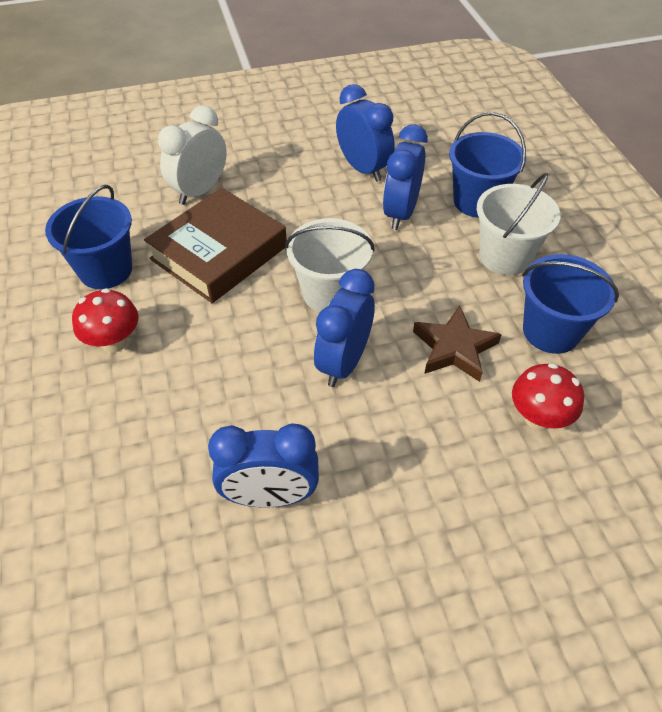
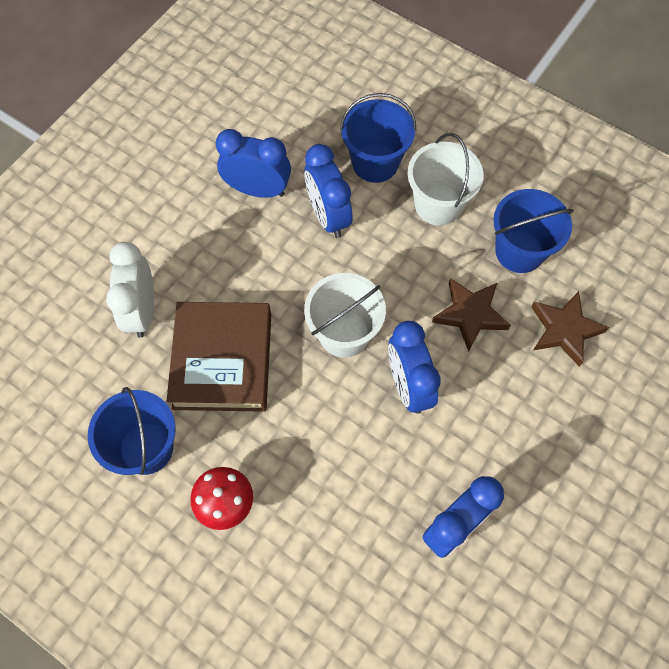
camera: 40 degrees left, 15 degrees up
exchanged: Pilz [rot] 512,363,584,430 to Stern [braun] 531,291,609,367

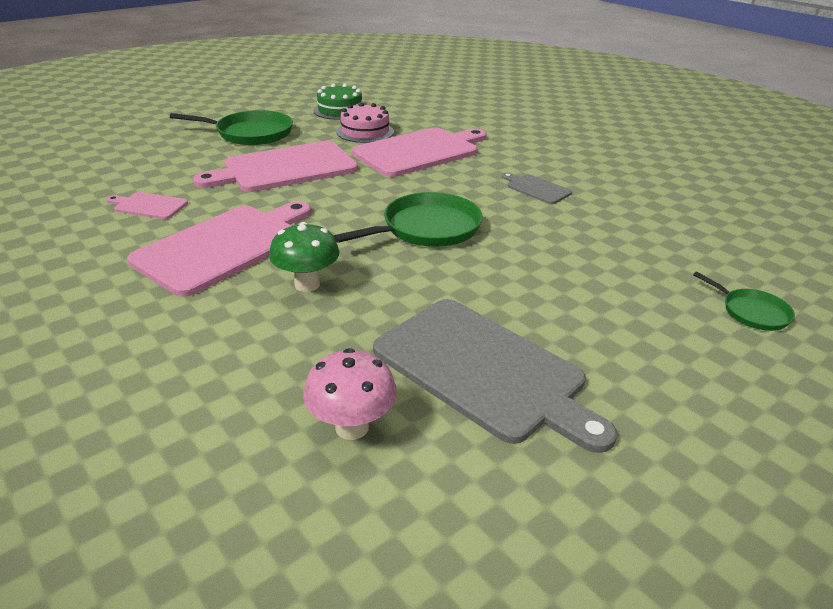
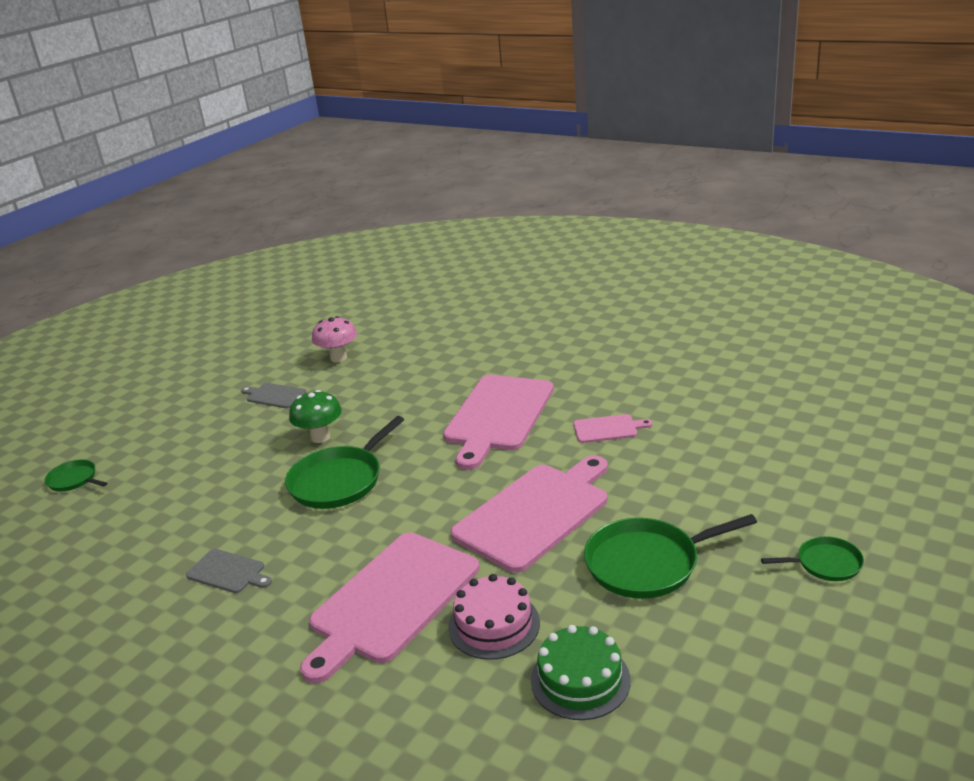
camera: 165 degrees right, 5 degrees down
appeared: Pfanne [grün] 761,536,864,581
relocated: Pilz [grün] 269,222,339,292 to 289,390,342,443
size: Schneidebrett [grau] 373,299,617,453 = 241,383,306,408 x0.46

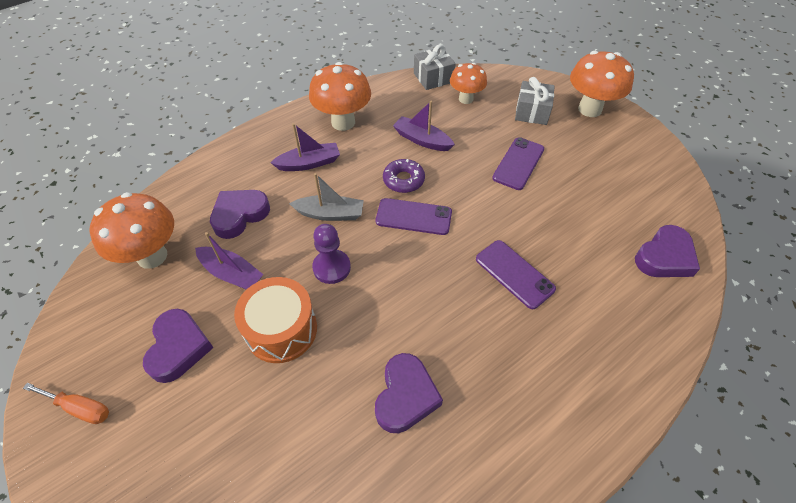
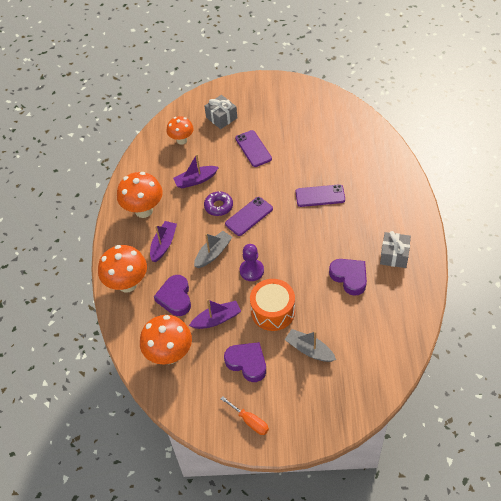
camera: 50 degrees left, 0 degrees up
missing: Herz [lila] 635,225,700,277
appeared: Boot [grau] 284,329,336,362
relocated: Pilz [orange] 570,51,634,117 to 98,245,147,293; Geschenk [grau] 414,44,456,90 to 380,231,411,268
spun: Schraubenzieher [orange] 23,383,109,424 = 221,396,269,435 75 degrees clockwise

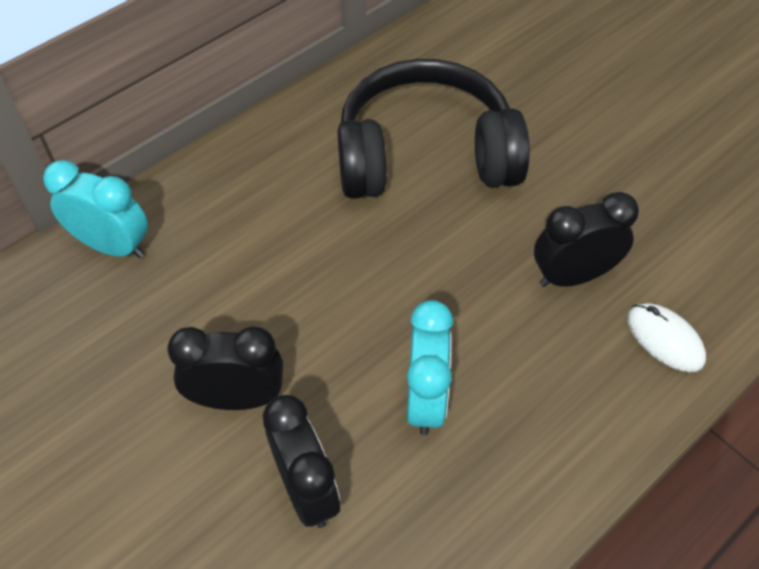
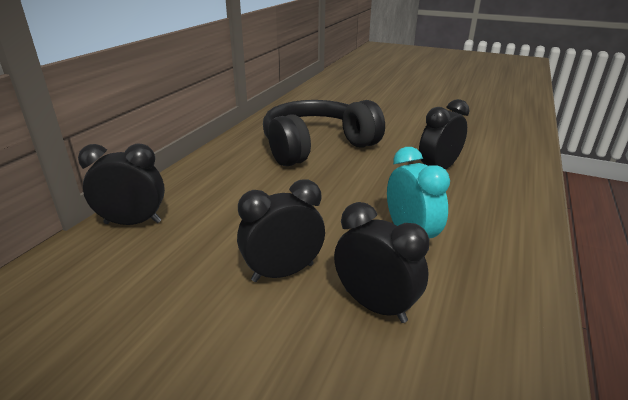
camera: 25 degrees left, 25 degrees down
missing: Computermaus [weiß] 627,303,706,372
colour: Wecker [türkis] 43,160,148,258 to Wecker [schwarz] 78,143,165,225

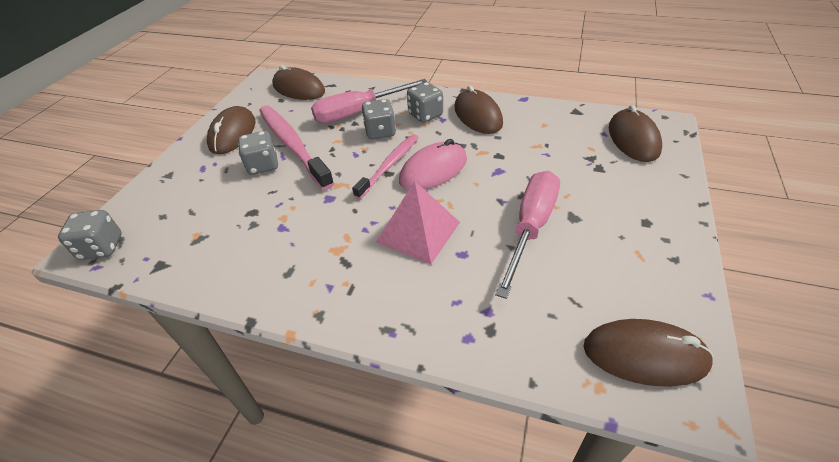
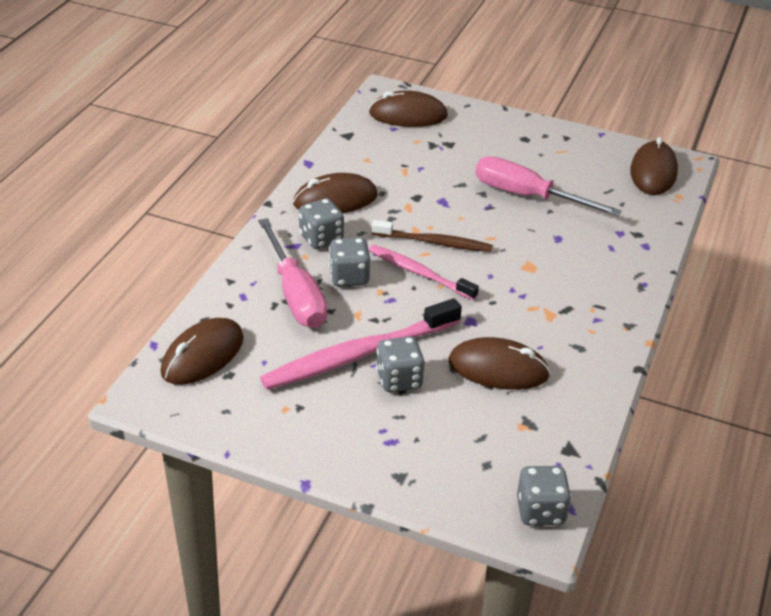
camera: 90 degrees left, 5 degrees down
missing: Pyramide [rosa] 376,181,460,264
relocated: Computermaus [braun] 207,106,255,154 to 449,337,550,390
exchanged: Computermaus [rosa] 399,139,467,190 to Zahnbürste [braun] 372,220,493,252

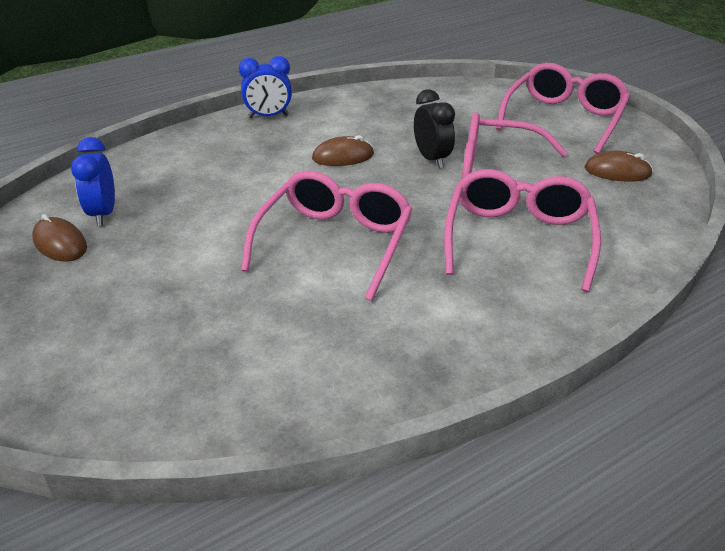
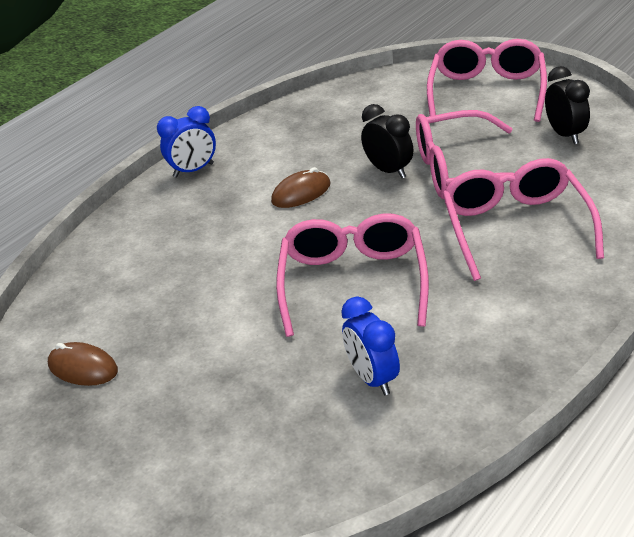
camera: 15 degrees left, 0 degrees up
relocated: Wecker [blau] 71,137,115,226 to 341,296,400,395
exchanged: Computermaus [braun] 585,151,653,182 to Wecker [schwarz] 545,66,590,144

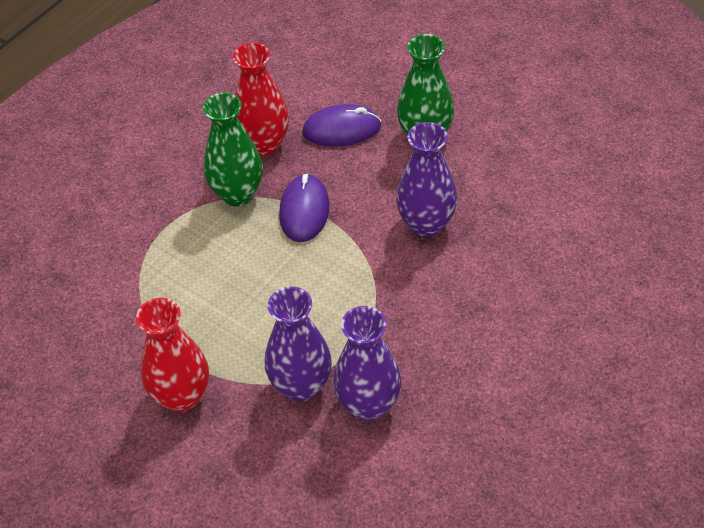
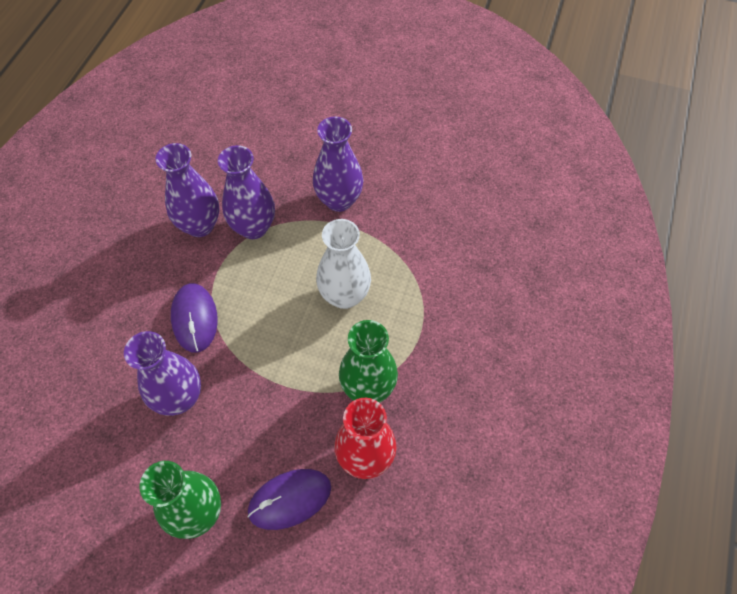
camera: 160 degrees right, 10 degrees up
appeared: Vase [weiß] 316,219,371,309
relocated: Computermaus [lila] 279,174,329,242 to 171,283,218,353
colour: Vase [rot] 136,298,209,412 to Vase [lila] 313,117,363,212

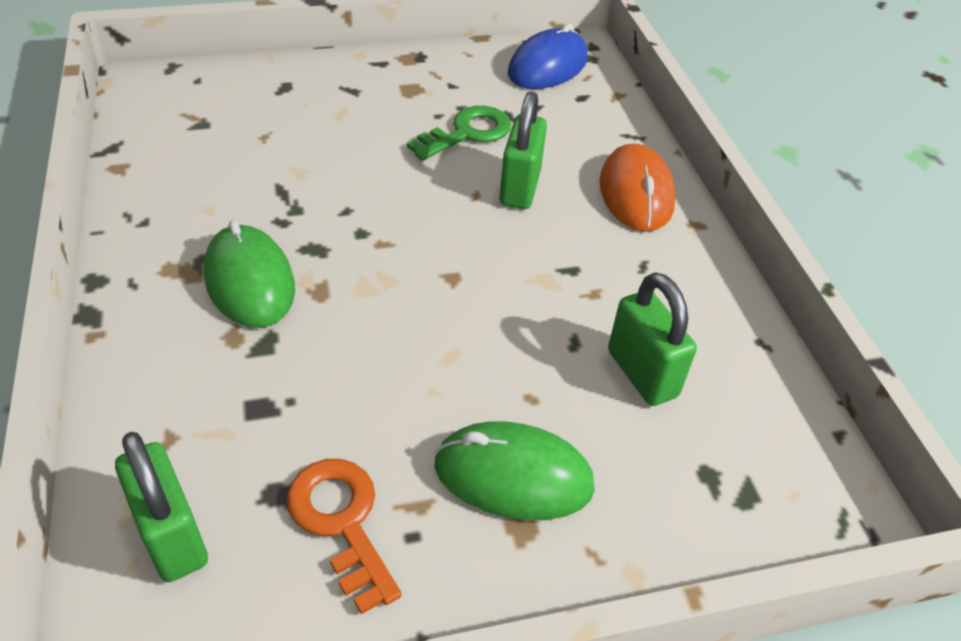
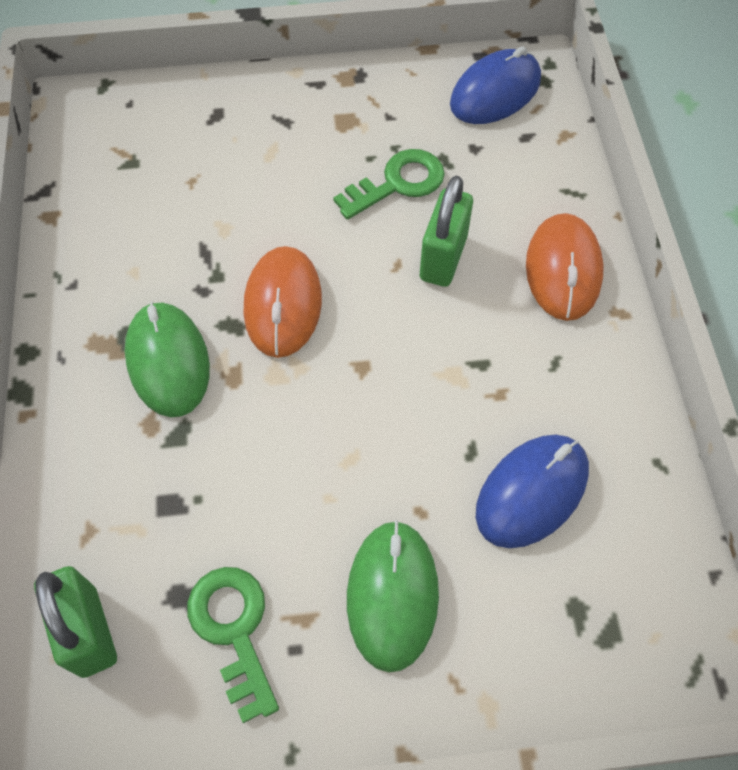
camera: 10 degrees right, 15 degrees up
appeared: Computermaus [orange] 244,246,322,358
exchanged: Vorhängeschloss [grün] 608,272,697,406 to Computermaus [blau] 476,435,589,548
colour: Schlüssel [orange] 287,459,402,614 to Schlüssel [grün] 187,567,279,723
spun: Computermaus [grün] 434,422,595,520 = 347,520,439,672 75 degrees clockwise

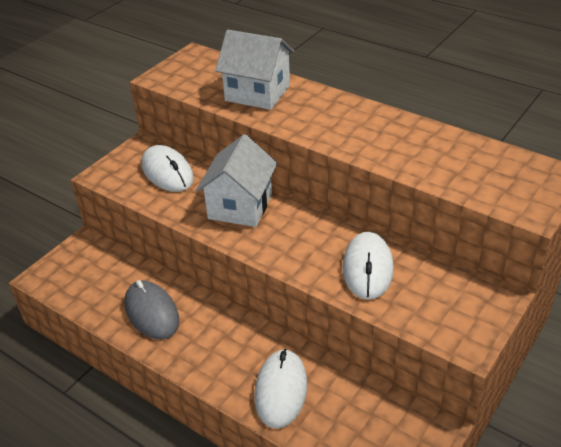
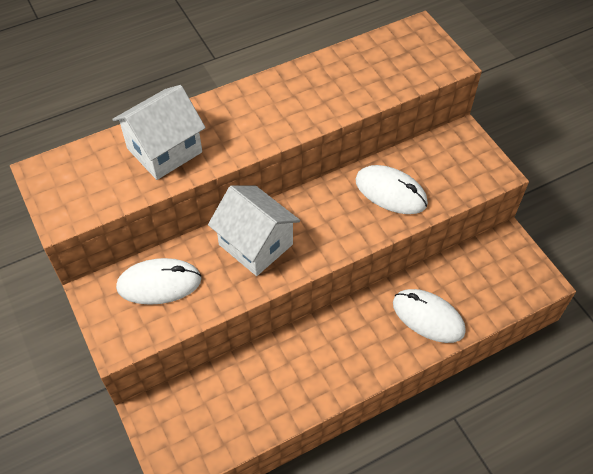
camera: 65 degrees left, 15 degrees up
missing: Computermaus [grau] 125,280,179,339

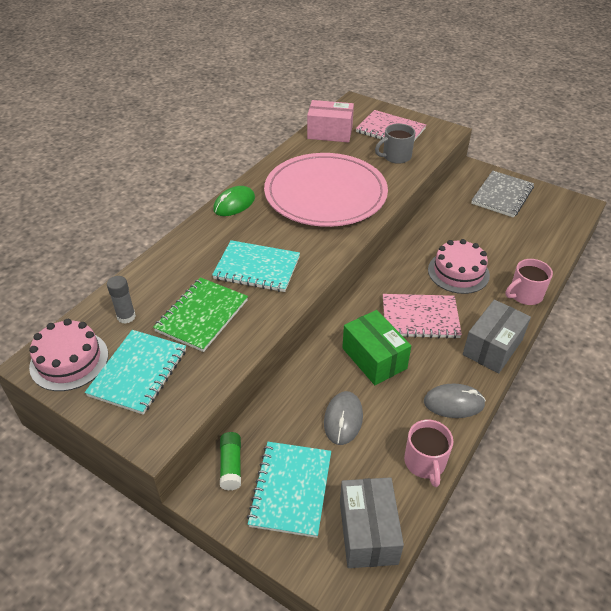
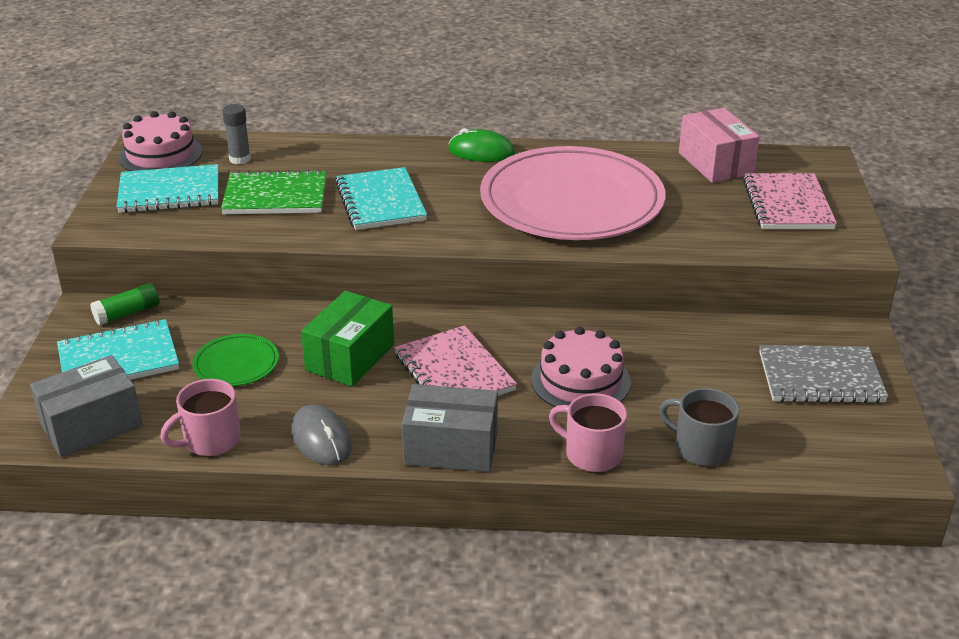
camera: 60 degrees right, 10 degrees down
relocated: Tasse [grau] 375,123,415,164 to 659,388,740,466
exchanged: Computermaus [grau] 324,391,363,445 to Teller [grün] 193,334,279,386

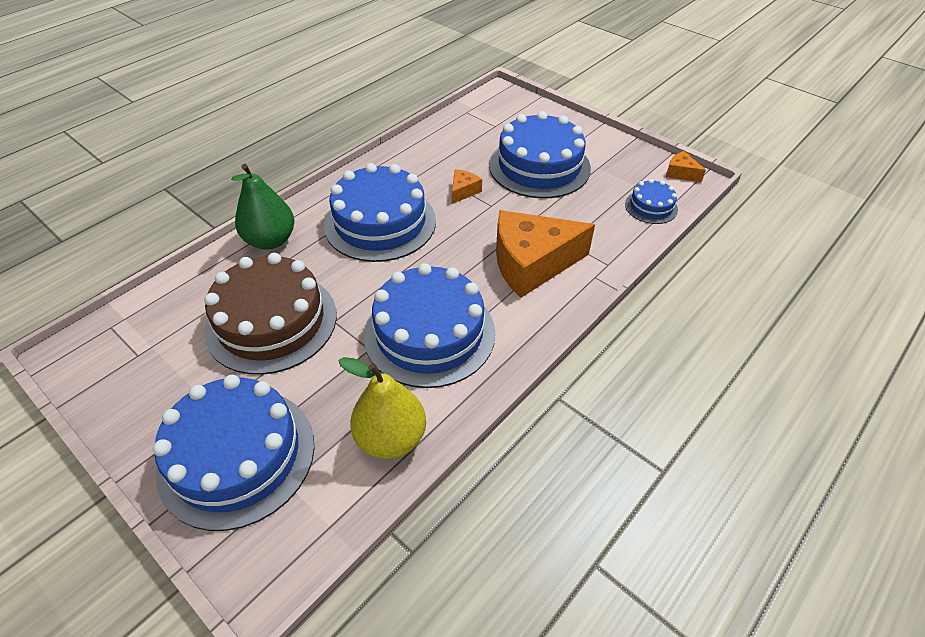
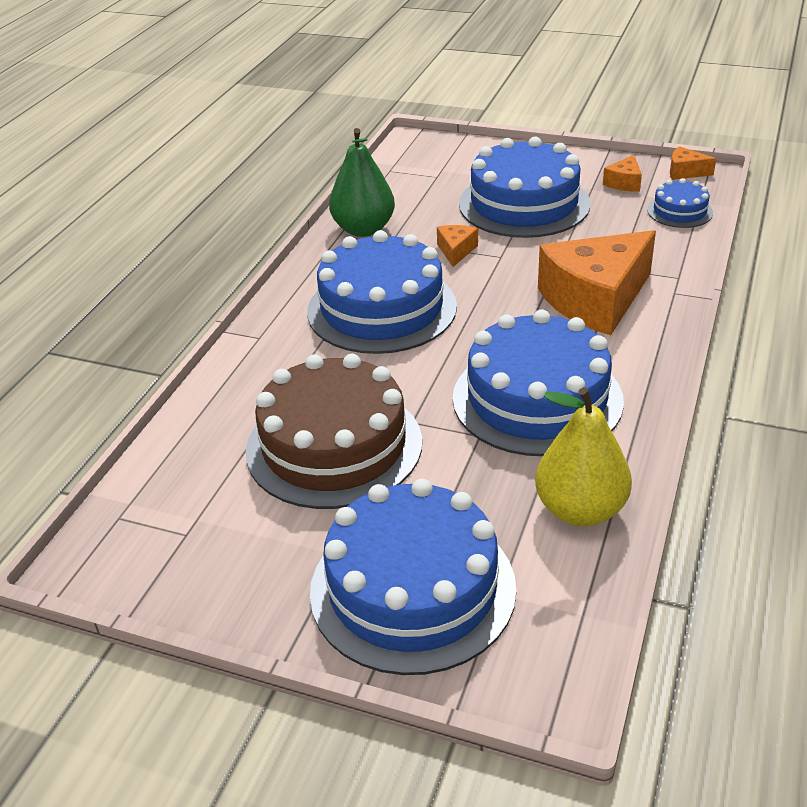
camera: 20 degrees left, 10 degrees down
appeared: Käse [orange] 603,155,642,191
relocated: Birne [grün] 231,164,295,250 to 329,128,395,237

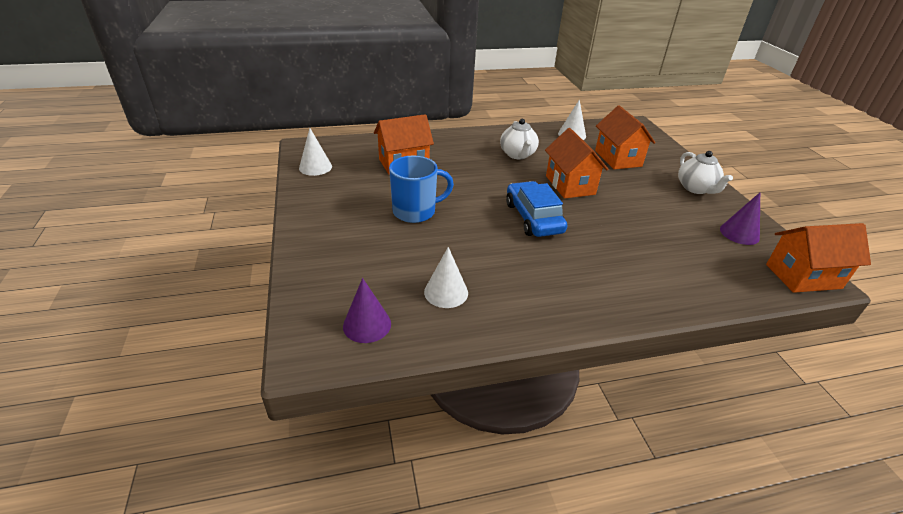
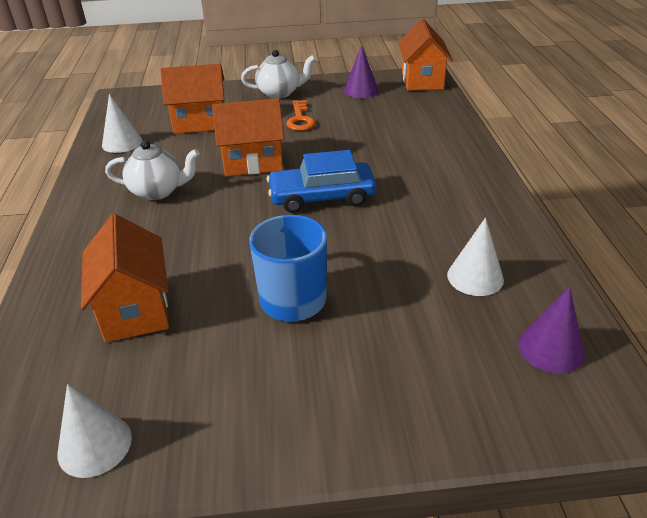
camera: 80 degrees left, 0 degrees up
appeared: Schlüssel [orange] 286,100,316,131

